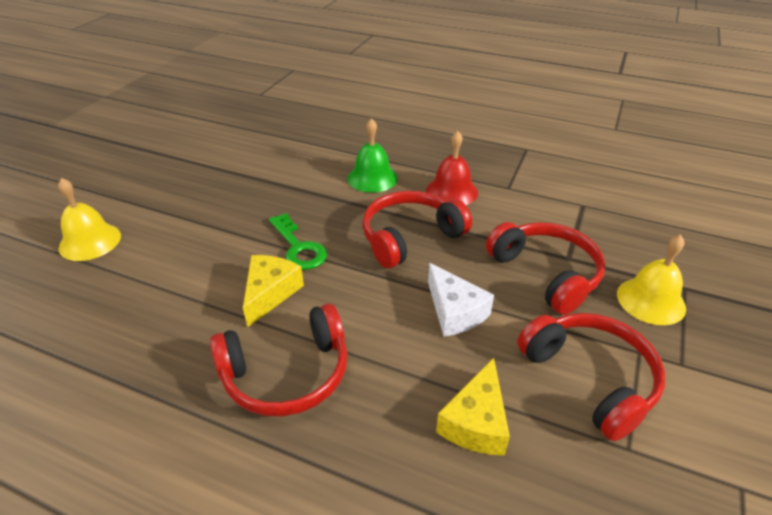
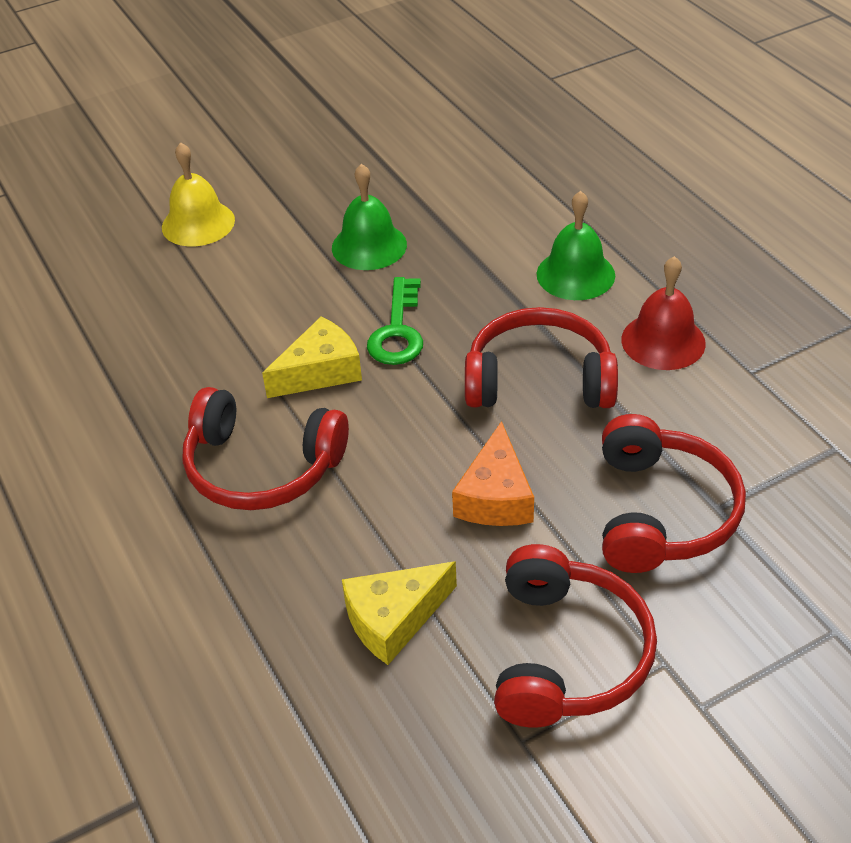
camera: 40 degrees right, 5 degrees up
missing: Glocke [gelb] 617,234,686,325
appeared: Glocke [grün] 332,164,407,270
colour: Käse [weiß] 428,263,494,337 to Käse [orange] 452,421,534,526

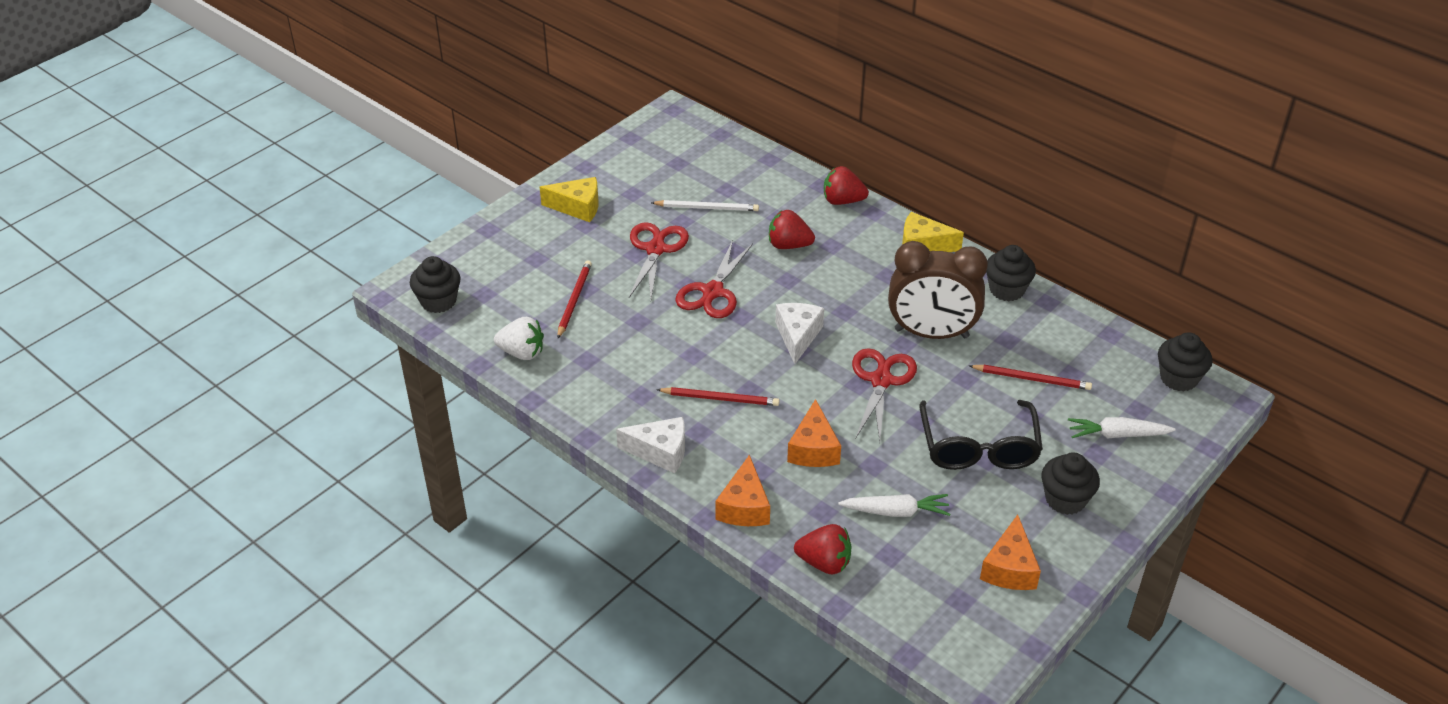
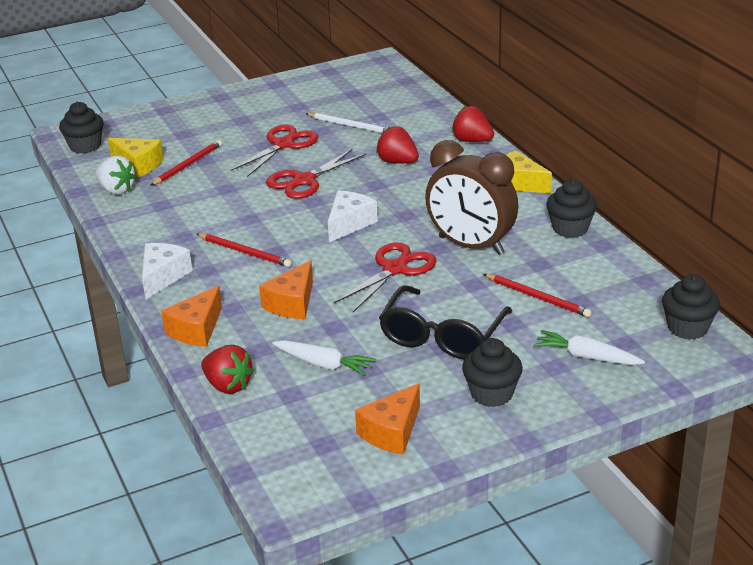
camera: 25 degrees right, 10 degrees down
relocated: Käse [gelb] 540,177,599,222 to 108,138,164,178
spun: Käse [weiß] 616,417,685,473 = 142,243,192,299 105 degrees counterclockwise

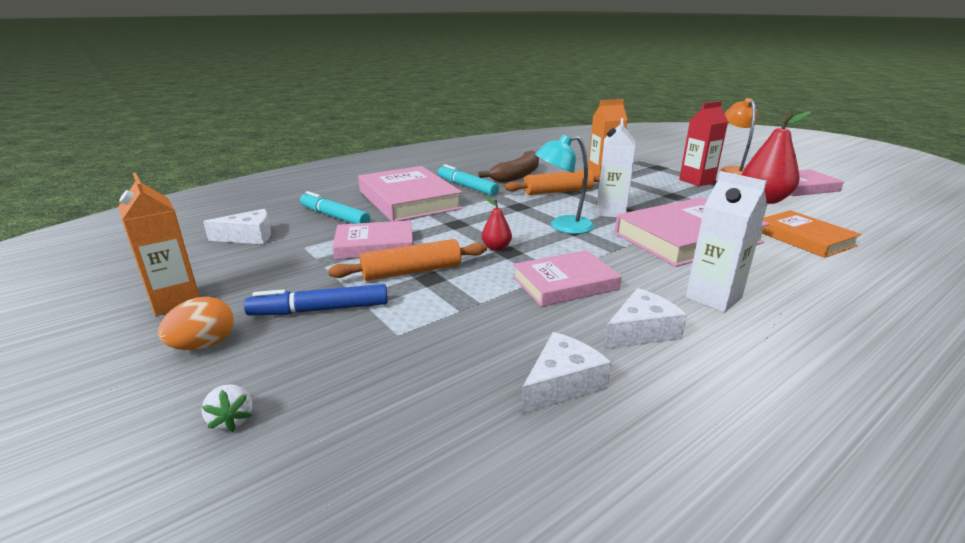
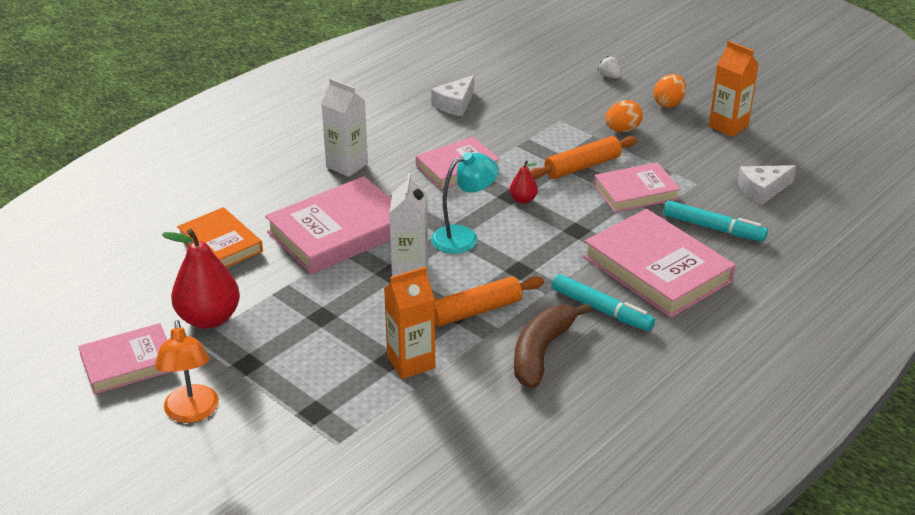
camera: 170 degrees right, 10 degrees up
missing: Käse [weiß] 604,288,687,349; Getränkekarton [rot] 679,101,728,186
exchanged: Filzstift [blau] 244,284,388,315 to Ei [orange] 605,100,643,132

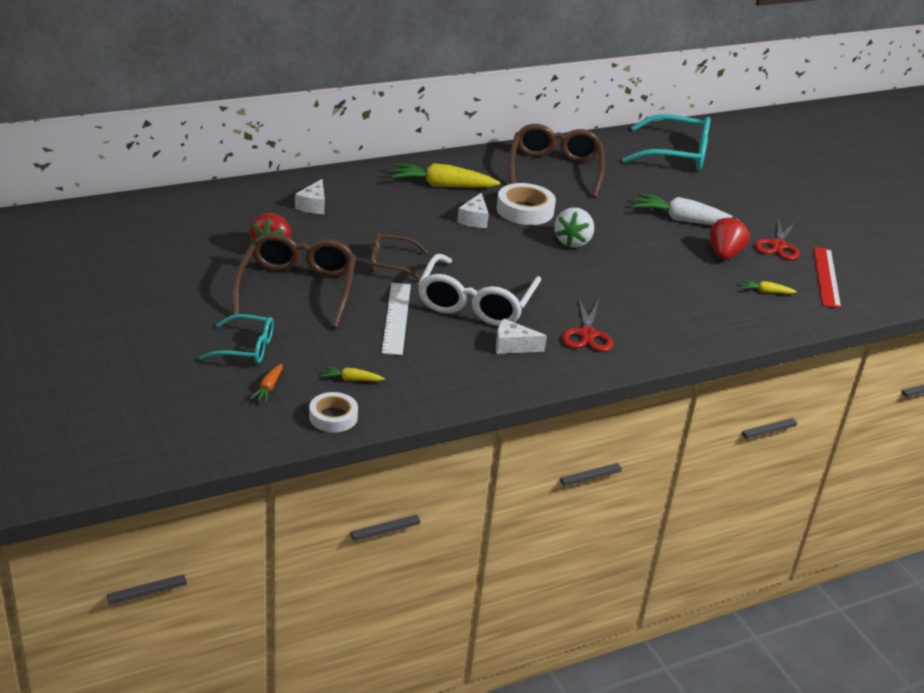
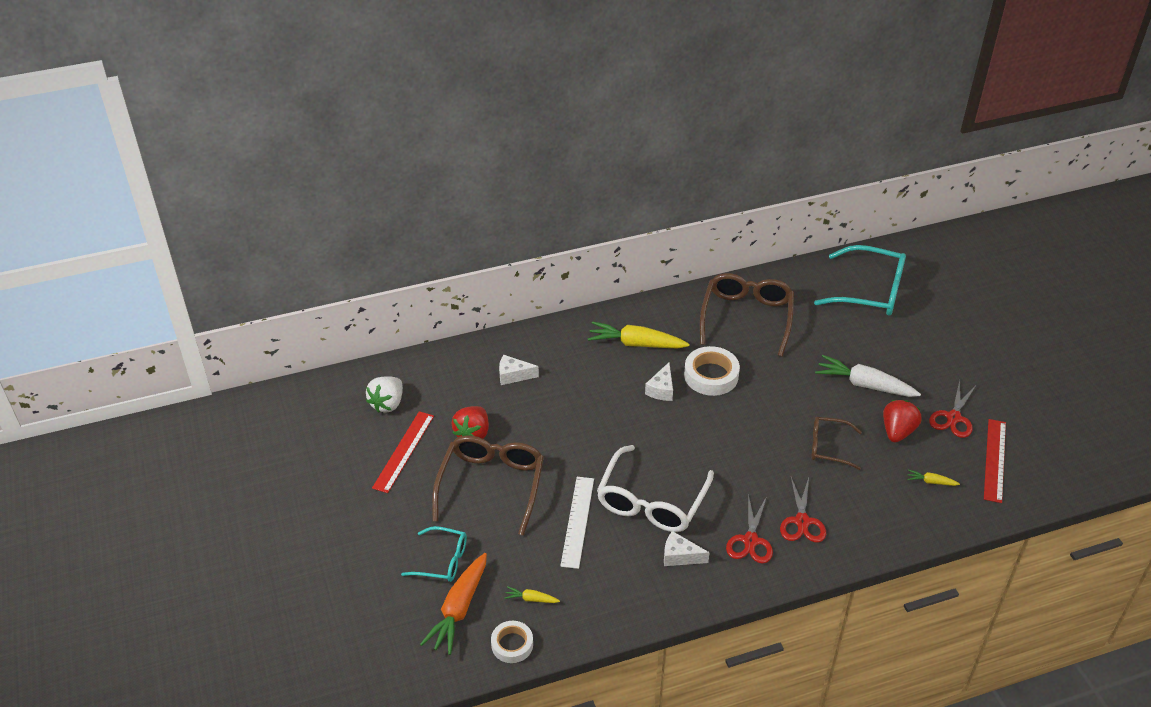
camera: 10 degrees right, 10 degrees up
appeared: Lineal [rot] 372,411,434,493; Schere [rot] 780,477,826,543
relocated: Erdbeere [weiß] 554,207,594,248 to 366,376,403,413; Brille [braun] 370,232,428,280 to 811,417,862,470
spun: Käse [weiß] 295,179,325,214 = 499,355,539,385 75 degrees clockwise
size: Karotte [orange] 250,364,283,403 = 420,553,487,655 x2.17

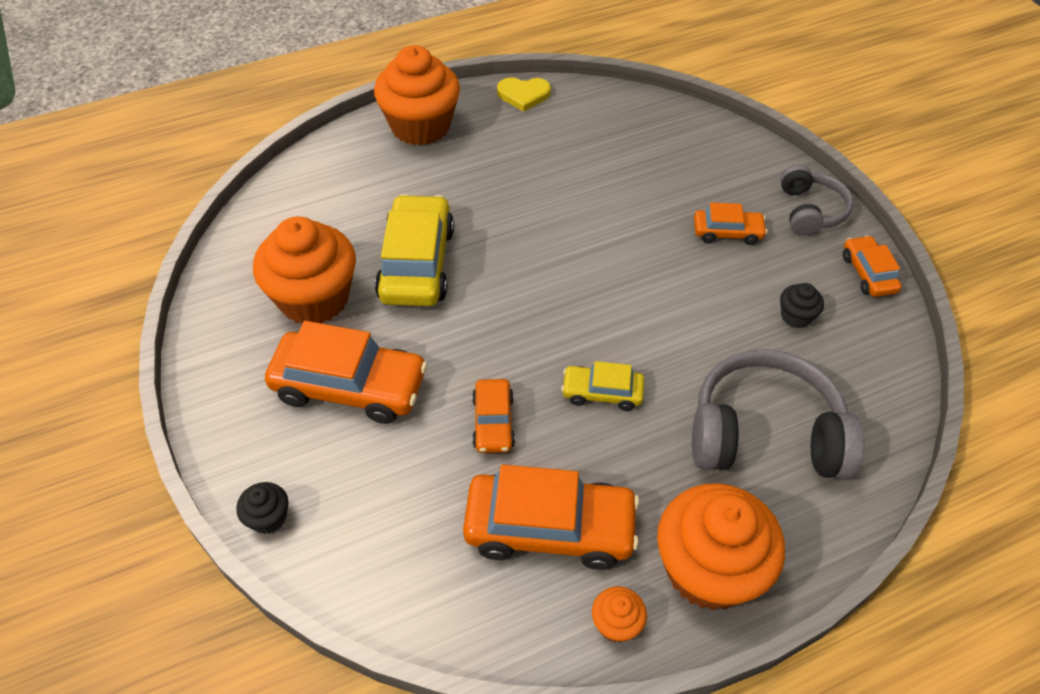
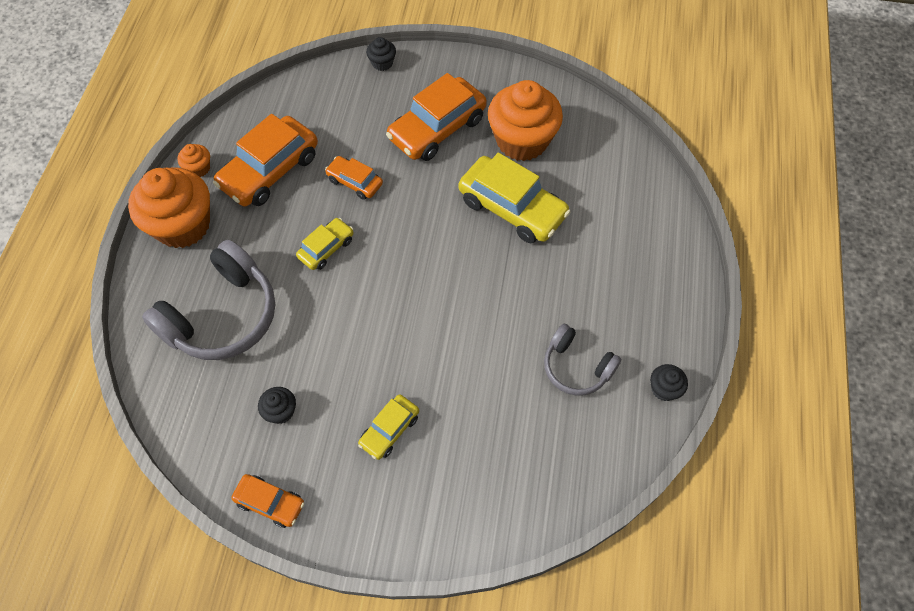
camera: 125 degrees right, 10 degrees up
missing: Muffin [orange] 374,45,460,146
relocated: Kopfhörer [grau] 780,164,853,235 to 544,324,621,396
exchanged: Herz [gelb] 497,78,551,112 to Muffin [schwarz] 650,364,688,401
colour: Auto [orange] 694,202,767,245 to Auto [gelb] 358,394,419,460

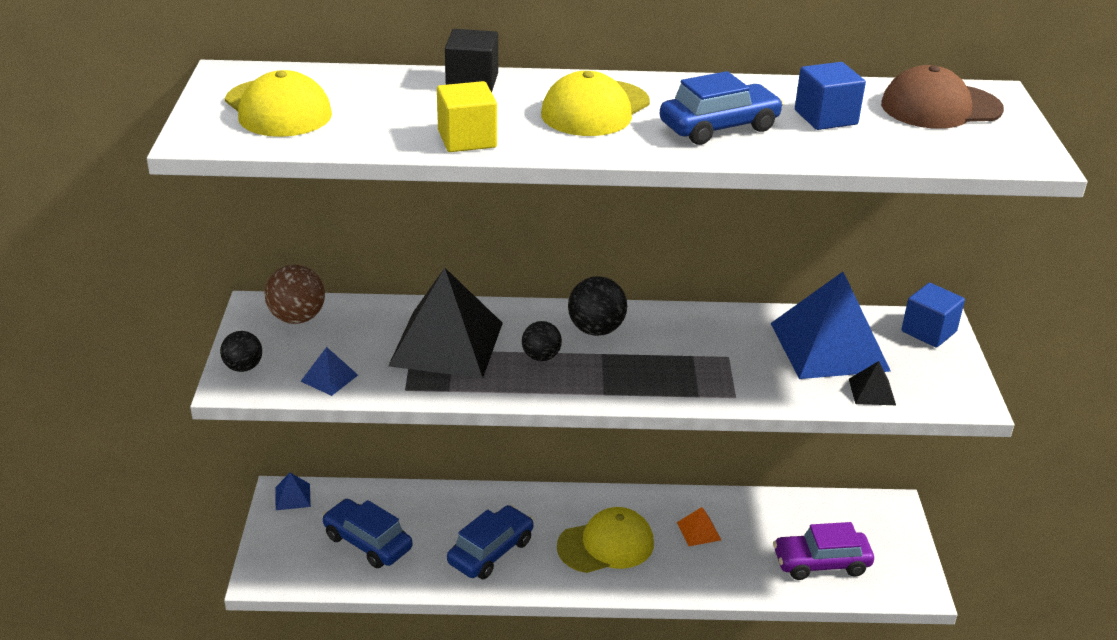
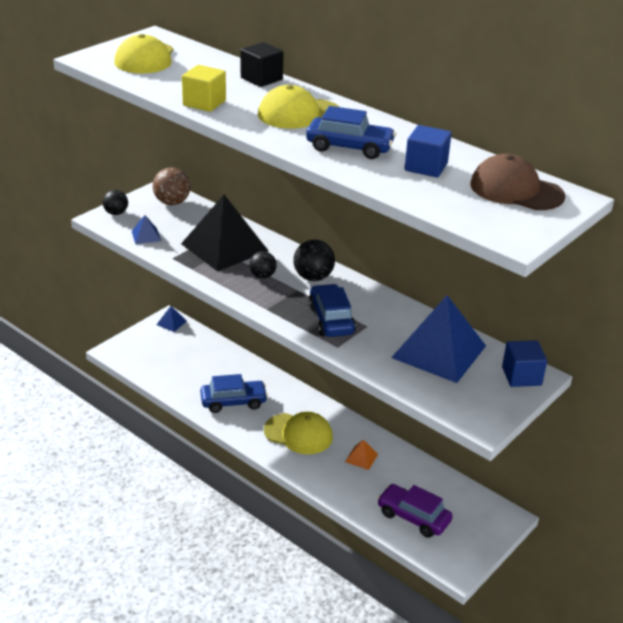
camera: 40 degrees right, 0 degrees up
missing: Pyramide [schwarz] 849,361,896,405
relocated: Auto [blau] 322,499,412,568 to 308,284,356,337

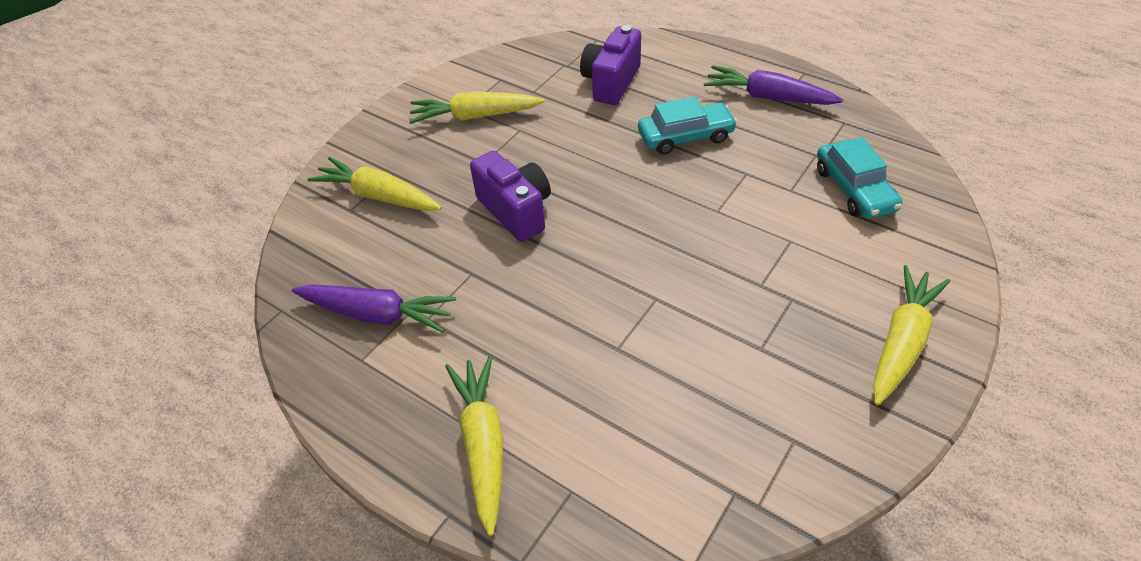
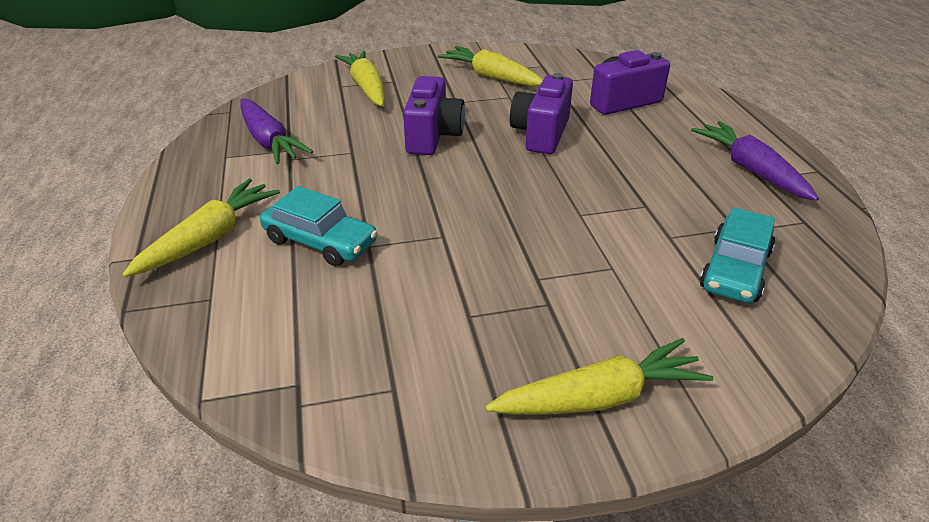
camera: 40 degrees right, 10 degrees down
appeared: Kamera [lila] 510,73,573,154
relocated: Auto [türkis] 638,96,737,155 to 260,186,378,266

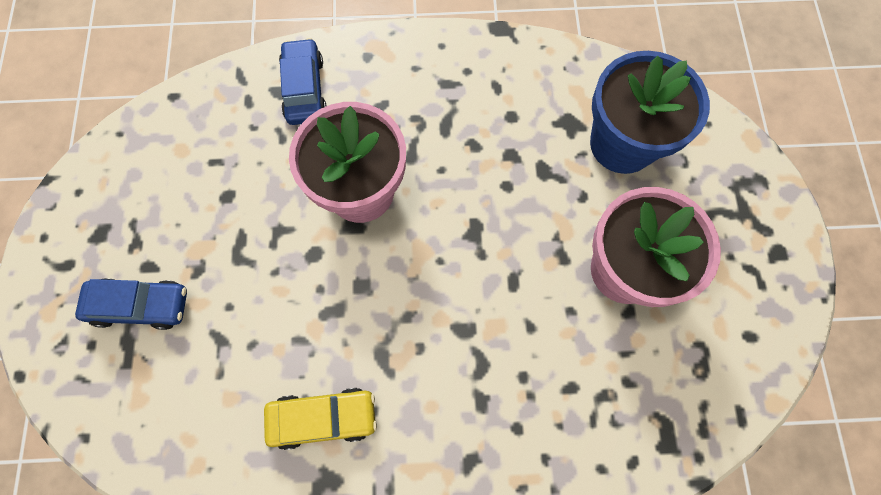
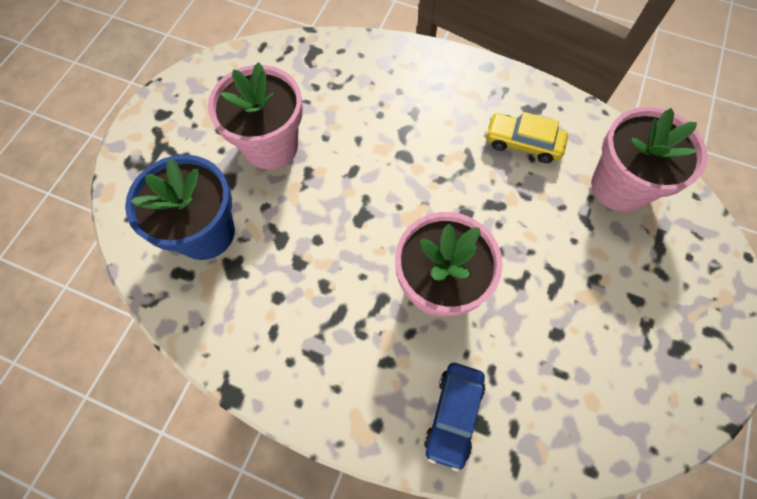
camera: 155 degrees left, 5 degrees down
missing: Auto [blau] 75,278,187,330
appeared: Blumentopf [rosa] 591,107,708,212

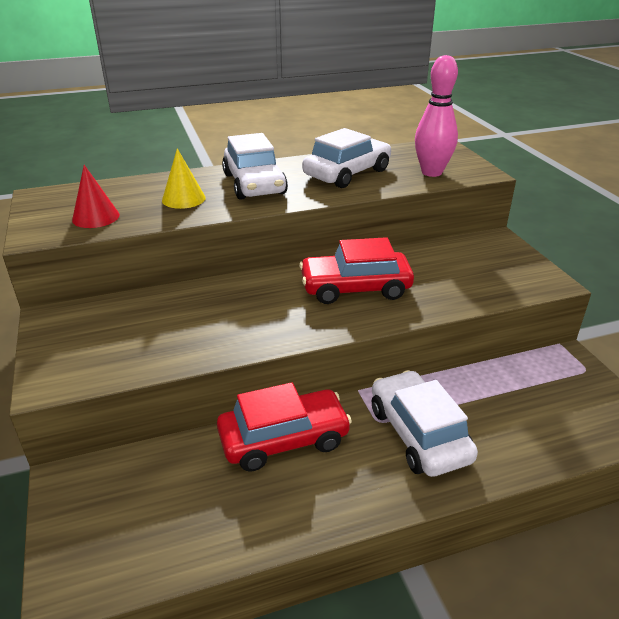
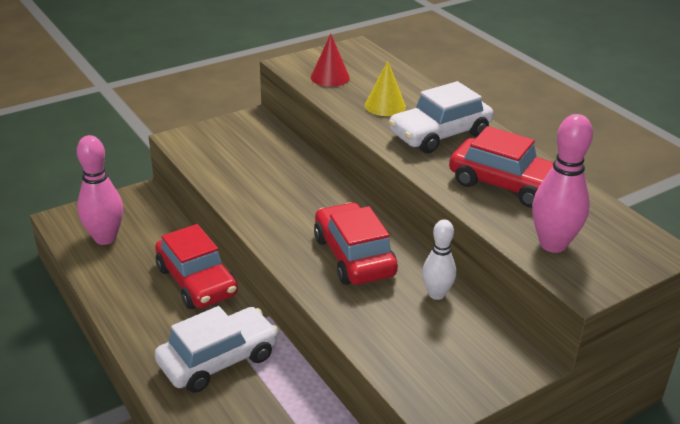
camera: 75 degrees right, 0 degrees up
appeared: Bowlingkegel [rosa] 77,135,123,245; Bowlingkegel [weiß] 422,219,456,300
colour: Auto [weiß] 302,128,391,188 to Auto [rot] 449,126,553,208

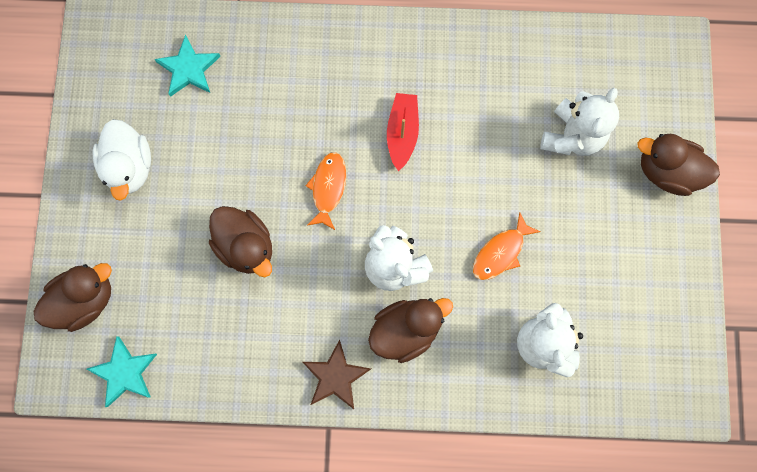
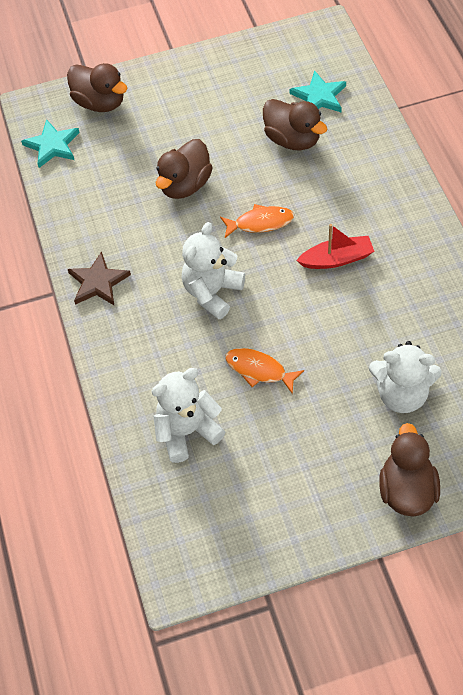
camera: 75 degrees right, 20 degrees down
missing: Ente [weiß] 92,119,151,200
relocated: Ente [braun] 368,298,453,363 to 263,99,327,150

